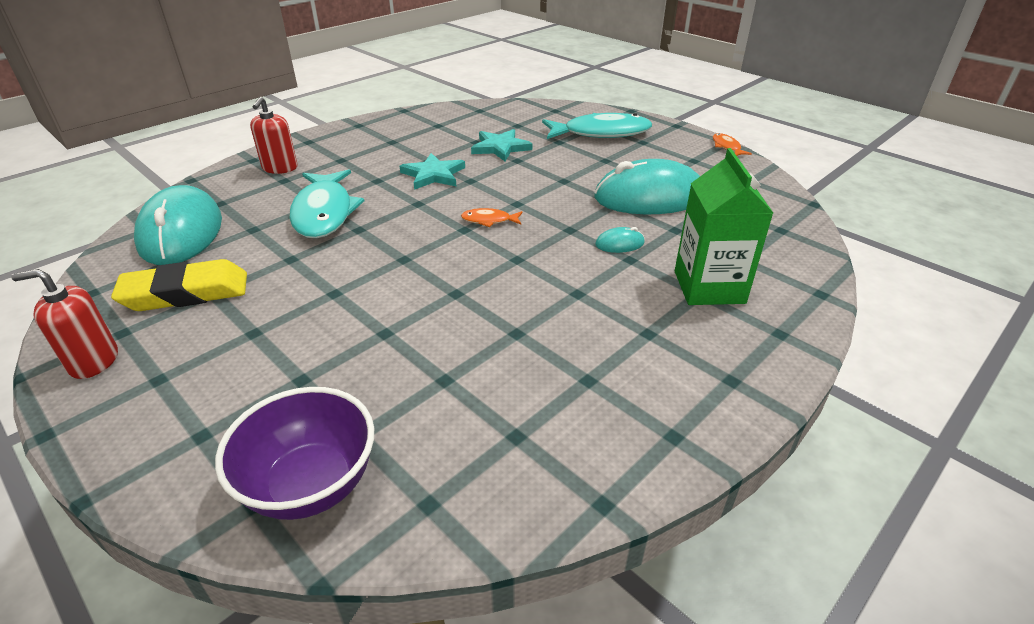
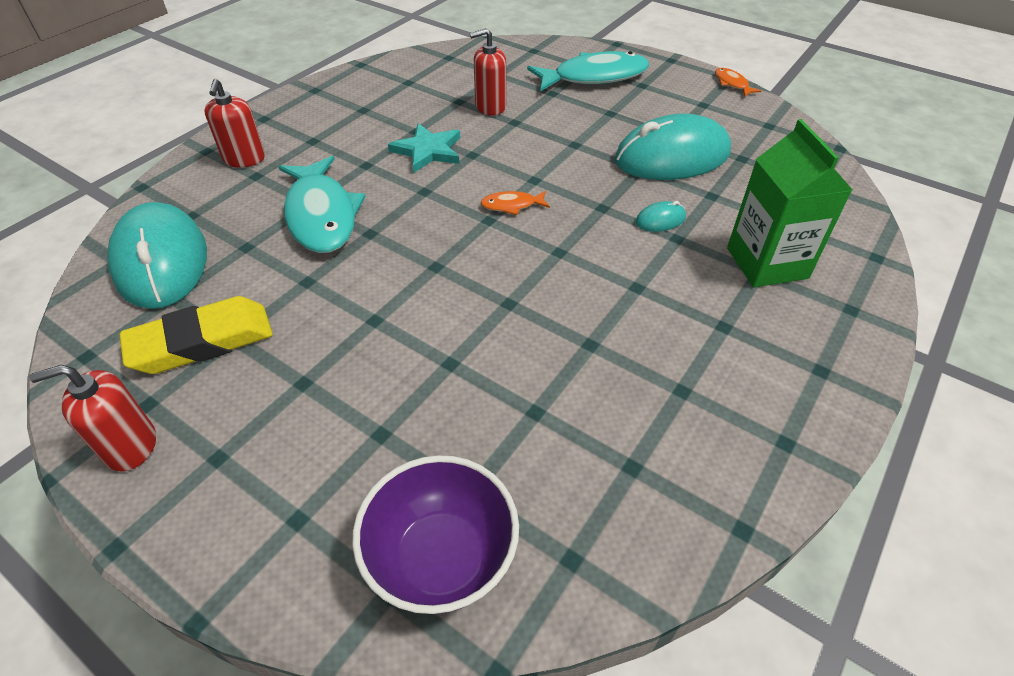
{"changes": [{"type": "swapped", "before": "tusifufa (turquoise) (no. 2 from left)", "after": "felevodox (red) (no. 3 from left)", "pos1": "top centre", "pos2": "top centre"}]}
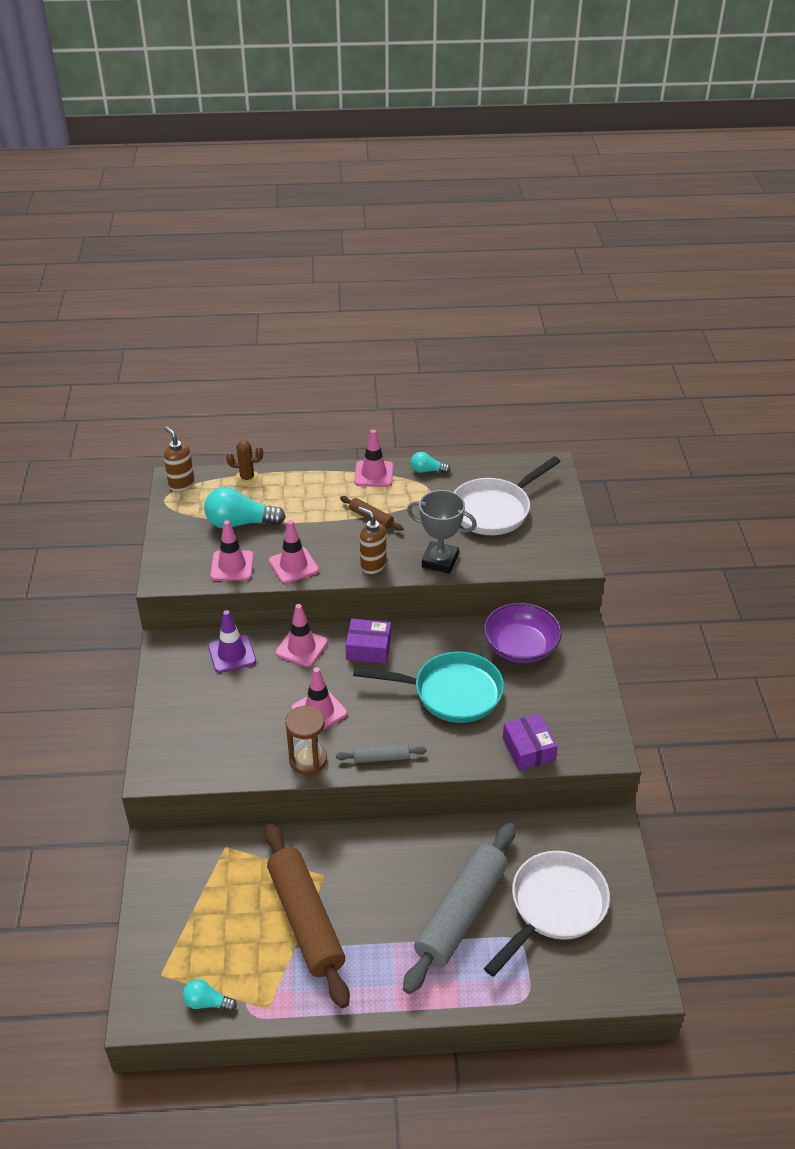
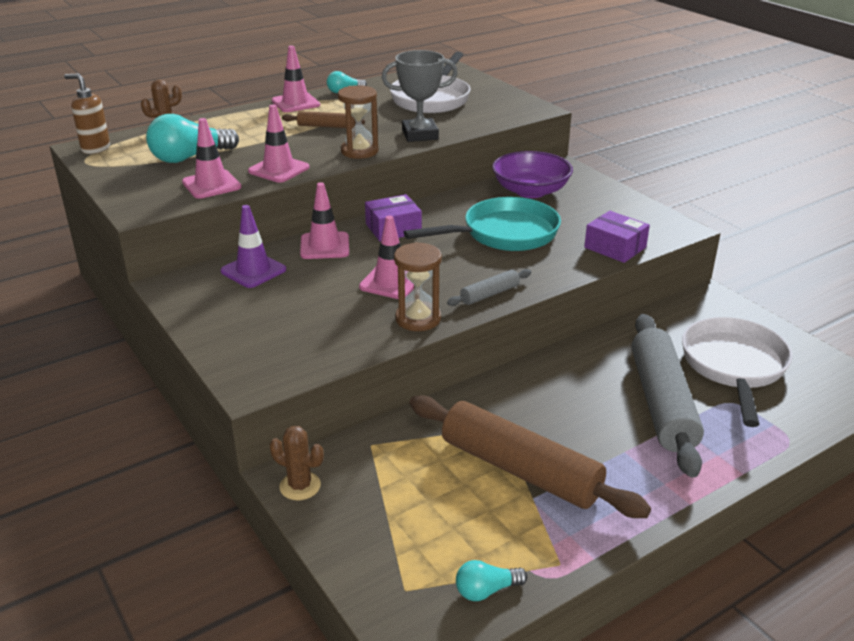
{"changes": [{"type": "swapped", "before": "felevodox (brown) (no. 2 from left)", "after": "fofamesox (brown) (no. 1 from left)", "pos1": "centre", "pos2": "top centre"}, {"type": "new", "after": "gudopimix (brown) (no. 2 from left)", "pos2": "bottom centre"}]}
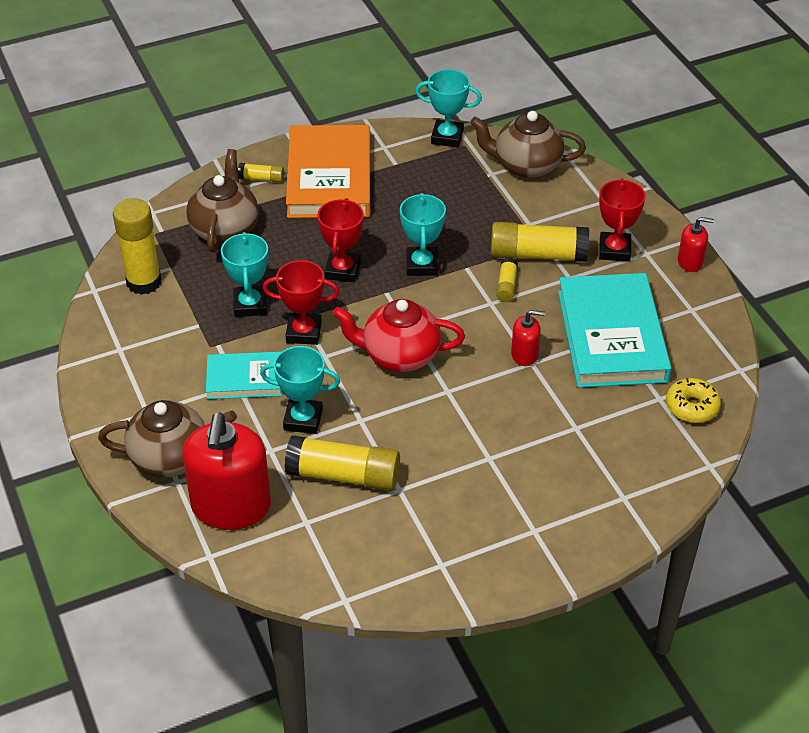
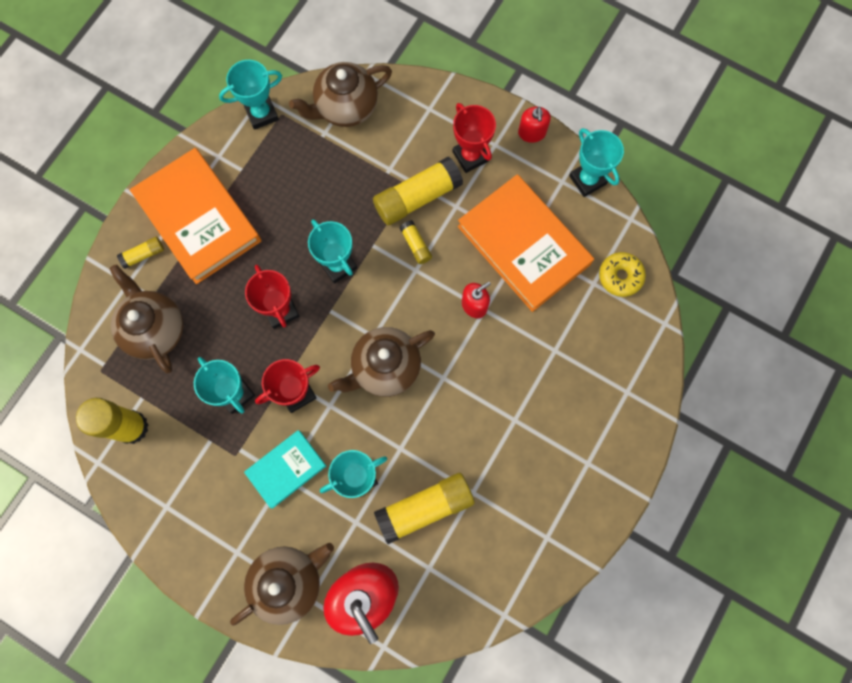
{"changes": [{"type": "rotated", "before": "felevodox (red) (no. 3 from left)", "pos1": "top right", "pos2": "top centre", "turn": 120}, {"type": "repainted", "before": "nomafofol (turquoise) (no. 2 from left)", "after": "nomafofol (orange) (no. 2 from left)", "pos1": "middle right", "pos2": "centre"}, {"type": "repainted", "before": "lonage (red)", "after": "lonage (brown) (no. 4 from left)", "pos1": "centre", "pos2": "centre"}, {"type": "new", "after": "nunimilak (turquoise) (no. 5 from left)", "pos2": "top right"}]}
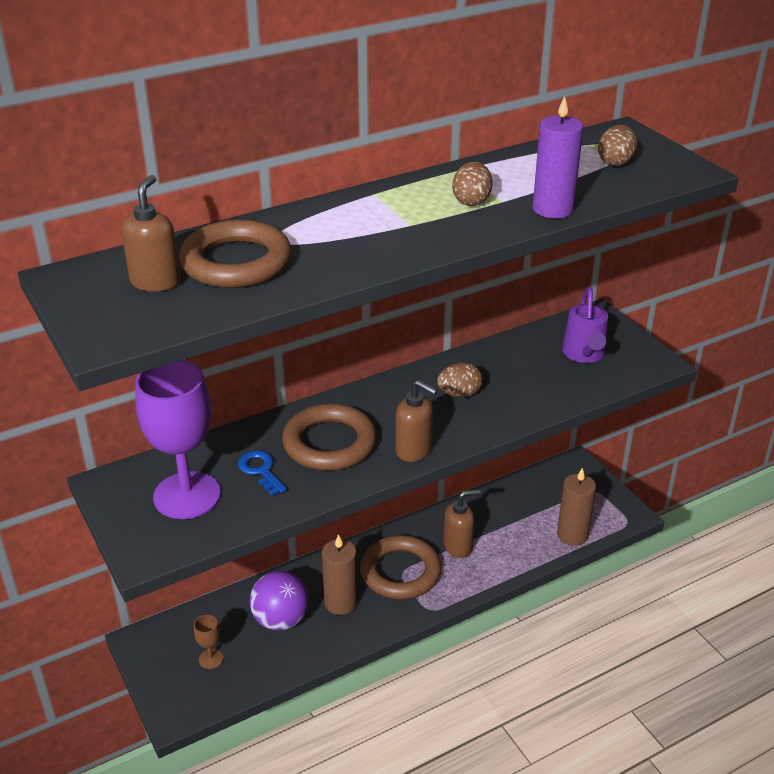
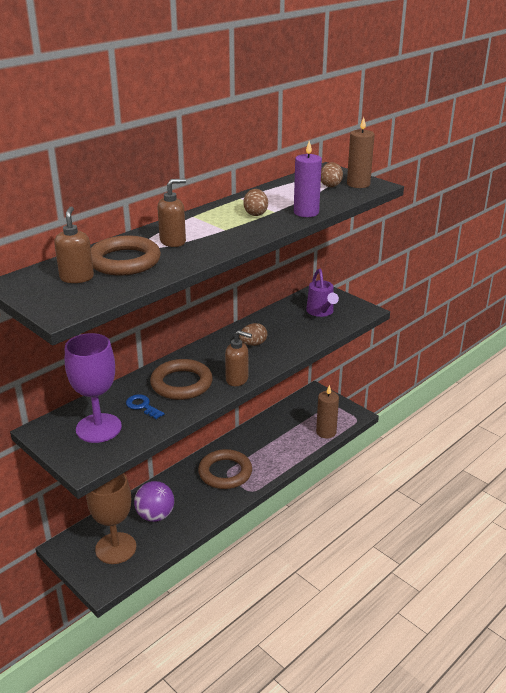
{"changes": [{"type": "shifted", "before": "felevodox (brown) (no. 3 from left in the first image)", "after": "felevodox (brown) (no. 2 from left)", "pos1": "bottom centre", "pos2": "top centre"}, {"type": "shifted", "before": "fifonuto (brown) (no. 1 from left in the first image)", "after": "fifonuto (brown) (no. 2 from left)", "pos1": "bottom centre", "pos2": "top right"}, {"type": "scaled", "before": "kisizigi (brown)", "pos1": "bottom left", "pos2": "bottom left", "scale": 2.4}]}
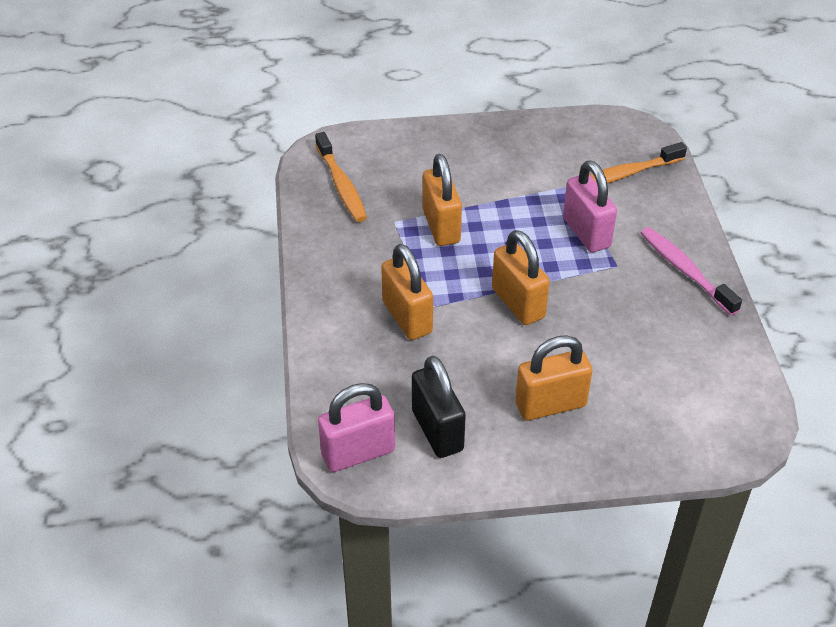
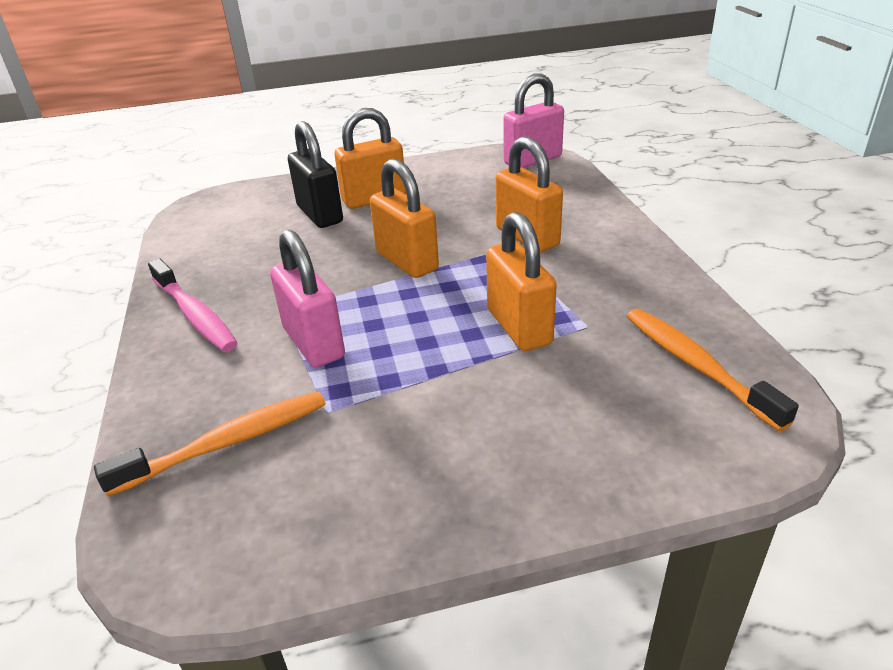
{"changes": [{"type": "shifted", "before": "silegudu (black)", "pos1": "centre", "pos2": "top centre"}]}
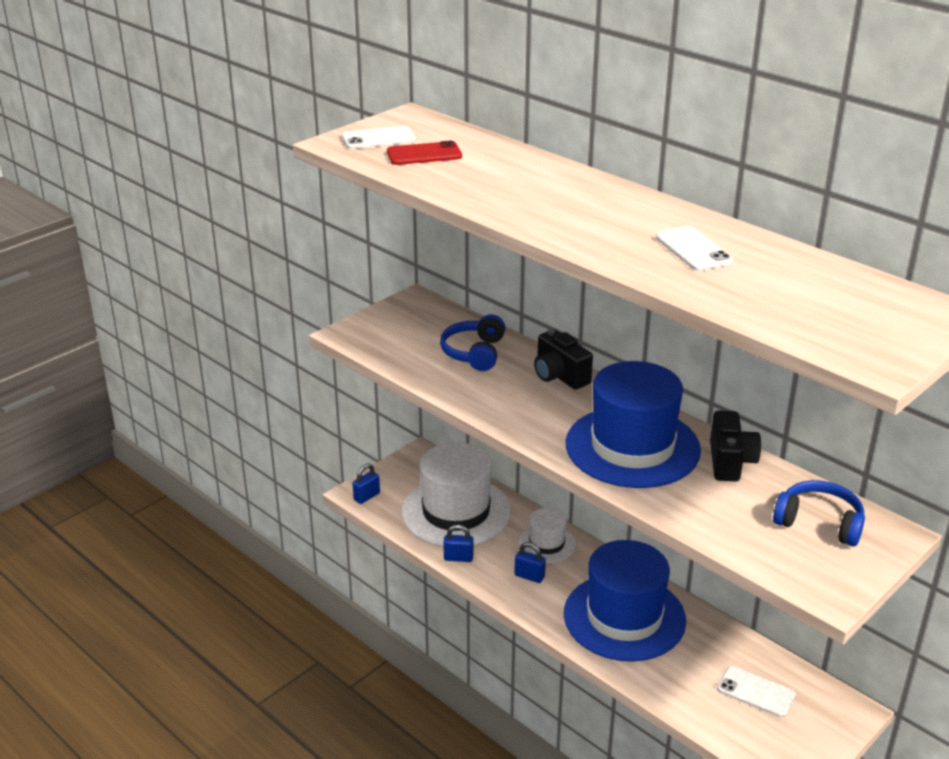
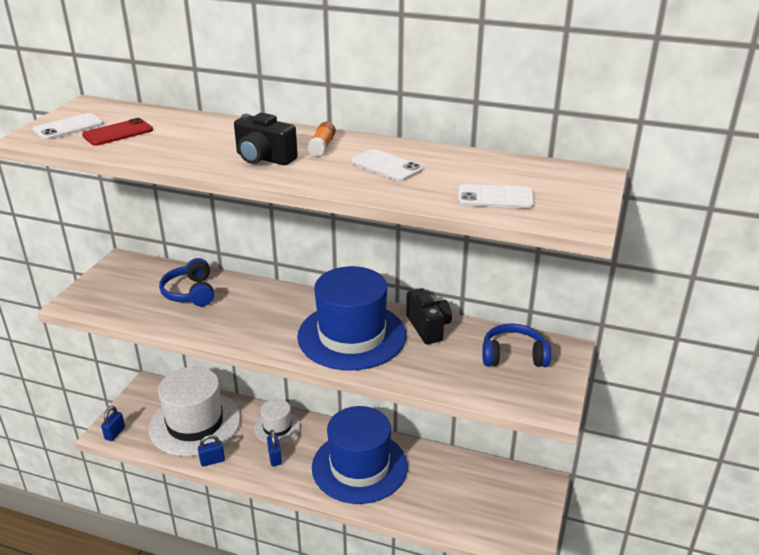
{"changes": [{"type": "shifted", "before": "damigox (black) (no. 1 from left)", "pos1": "centre", "pos2": "top centre"}, {"type": "rotated", "before": "silegudu (blue) (no. 3 from left)", "pos1": "bottom centre", "pos2": "bottom centre", "turn": 75}, {"type": "shifted", "before": "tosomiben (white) (no. 3 from left)", "pos1": "bottom right", "pos2": "centre"}, {"type": "new", "after": "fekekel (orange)", "pos2": "top centre"}]}
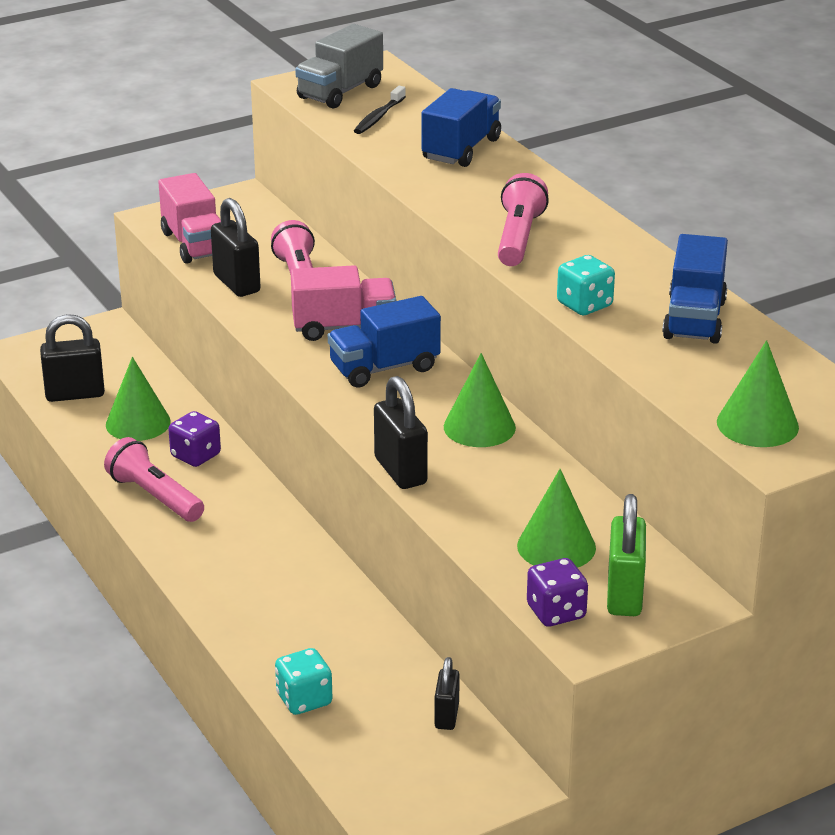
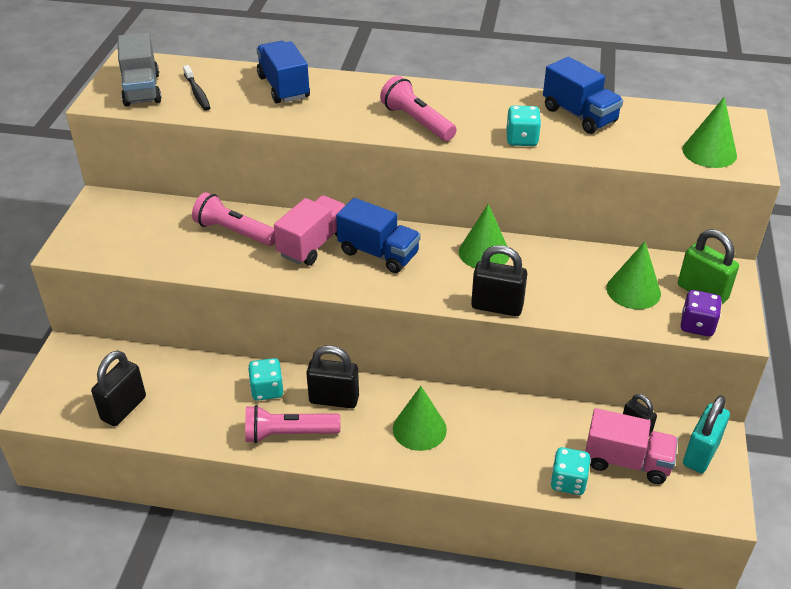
{"changes": [{"type": "shifted", "before": "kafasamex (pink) (no. 1 from left in the first image)", "after": "kafasamex (pink) (no. 2 from left)", "pos1": "top left", "pos2": "bottom right"}, {"type": "shifted", "before": "silegudu (black) (no. 2 from left)", "pos1": "top left", "pos2": "centre"}, {"type": "rotated", "before": "kafasamex (blue) (no. 1 from left in the first image)", "pos1": "centre", "pos2": "centre", "turn": -75}, {"type": "shifted", "before": "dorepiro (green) (no. 1 from left)", "pos1": "middle left", "pos2": "bottom centre"}, {"type": "repainted", "before": "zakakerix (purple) (no. 1 from left)", "after": "zakakerix (turquoise) (no. 1 from left)", "pos1": "middle left", "pos2": "centre"}, {"type": "new", "after": "silegudu (turquoise)", "pos2": "bottom right"}]}
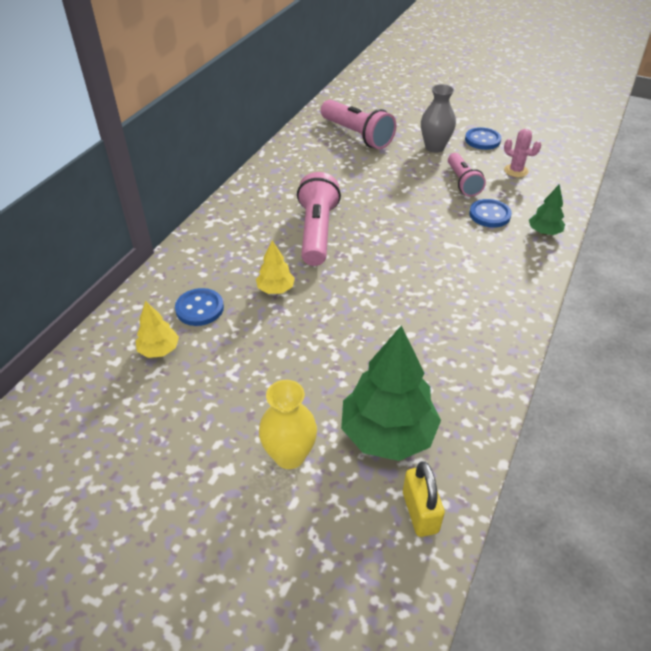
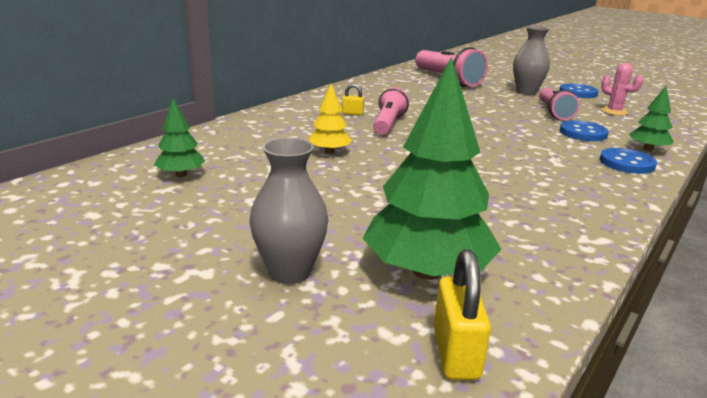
{"changes": [{"type": "scaled", "before": "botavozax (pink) (no. 1 from left)", "pos1": "centre", "pos2": "top centre", "scale": 0.65}, {"type": "shifted", "before": "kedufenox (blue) (no. 1 from left in the first image)", "after": "kedufenox (blue) (no. 3 from left)", "pos1": "middle left", "pos2": "middle right"}, {"type": "repainted", "before": "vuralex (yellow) (no. 1 from left)", "after": "vuralex (green) (no. 1 from left)", "pos1": "middle left", "pos2": "middle left"}, {"type": "repainted", "before": "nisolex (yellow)", "after": "nisolex (grey) (no. 1 from left)", "pos1": "centre", "pos2": "centre"}, {"type": "new", "after": "silegudu (yellow) (no. 1 from left)", "pos2": "top centre"}]}
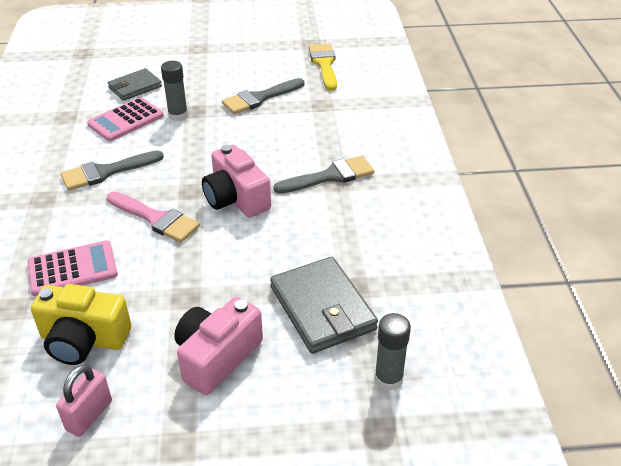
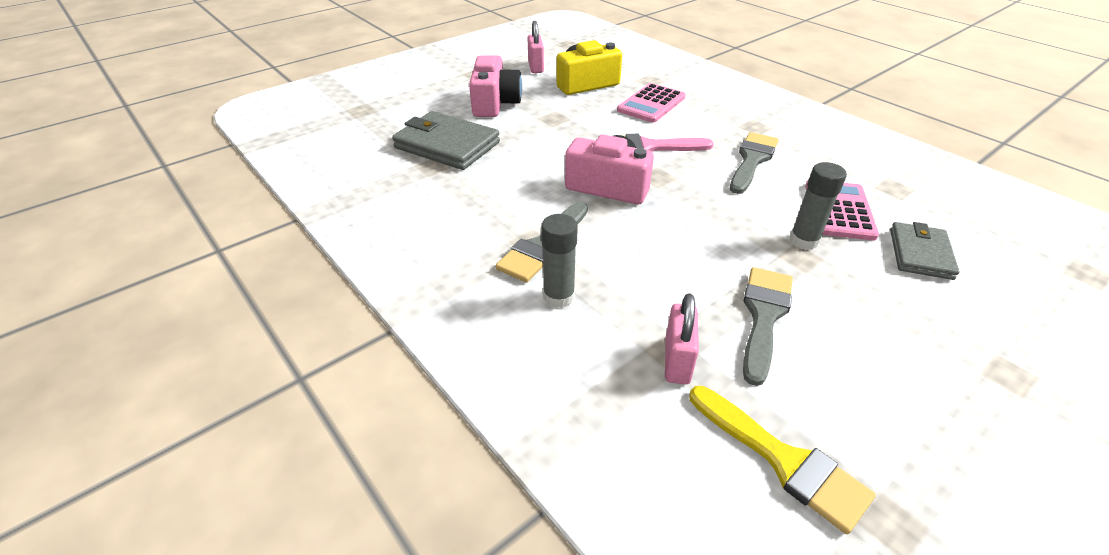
{"changes": [{"type": "shifted", "before": "fekekel (grey) (no. 2 from left in the first image)", "after": "fekekel (grey) (no. 1 from left)", "pos1": "bottom centre", "pos2": "centre"}, {"type": "new", "after": "silegudu (pink) (no. 2 from left)", "pos2": "centre"}]}
